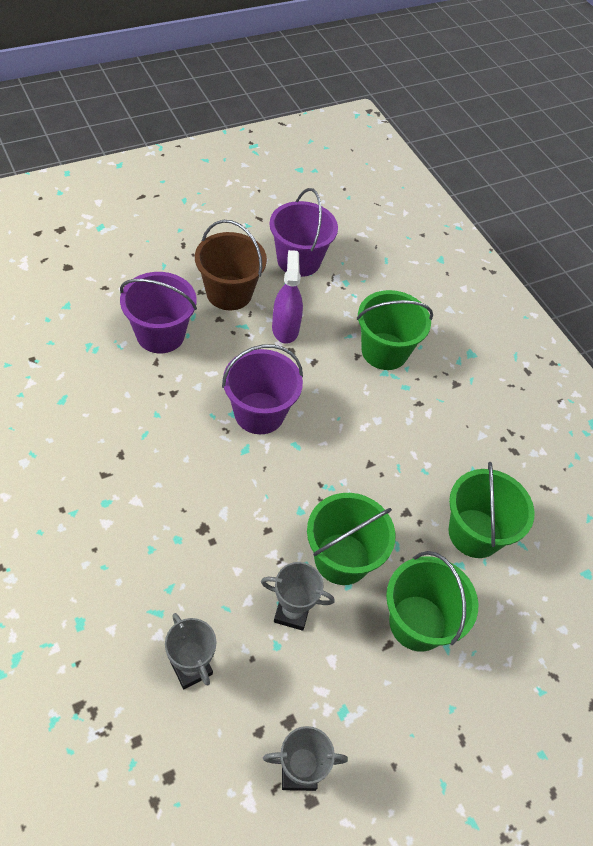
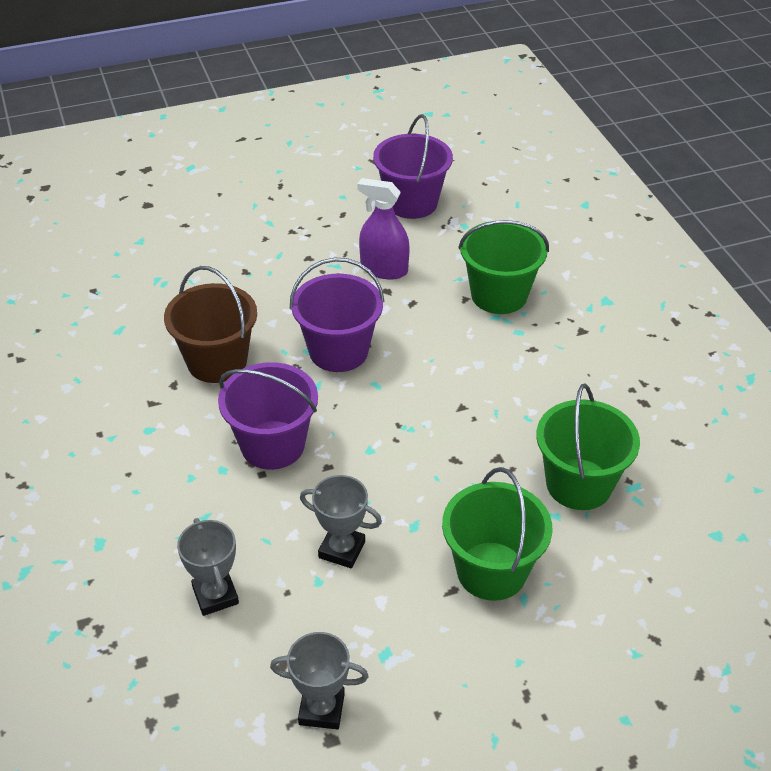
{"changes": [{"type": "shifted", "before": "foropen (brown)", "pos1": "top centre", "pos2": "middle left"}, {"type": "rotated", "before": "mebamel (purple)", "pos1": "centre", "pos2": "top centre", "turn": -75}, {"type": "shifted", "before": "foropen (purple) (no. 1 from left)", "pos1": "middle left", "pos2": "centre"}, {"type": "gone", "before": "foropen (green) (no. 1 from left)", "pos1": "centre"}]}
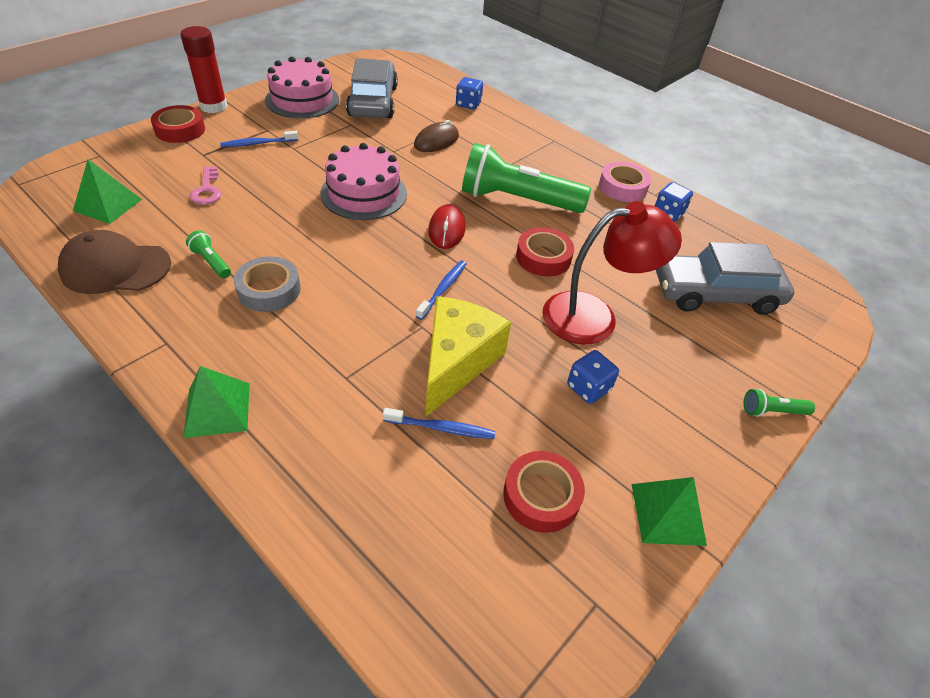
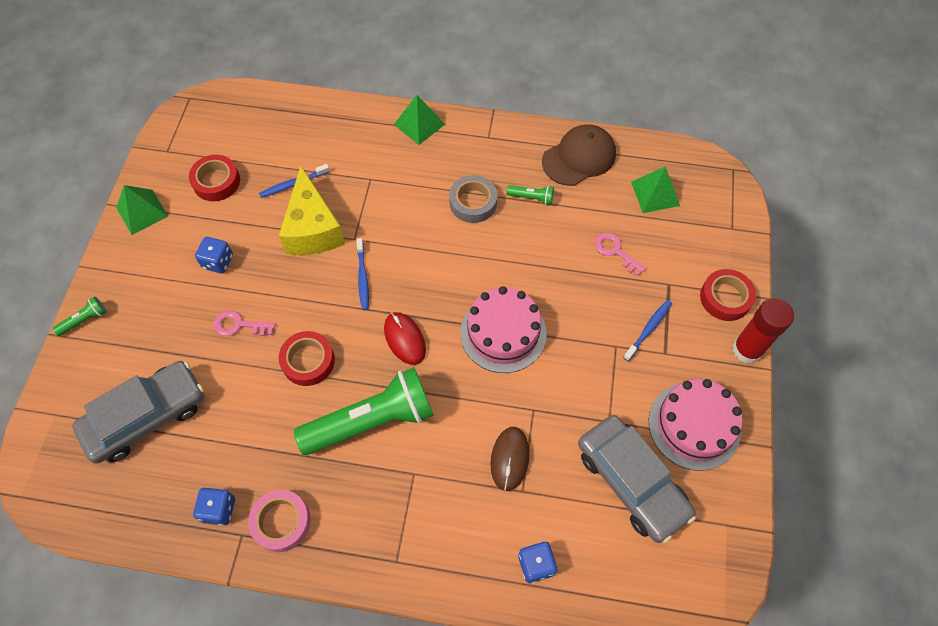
{"changes": [{"type": "swapped", "before": "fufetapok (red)", "after": "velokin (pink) (no. 1 from left)", "pos1": "centre", "pos2": "middle left"}]}
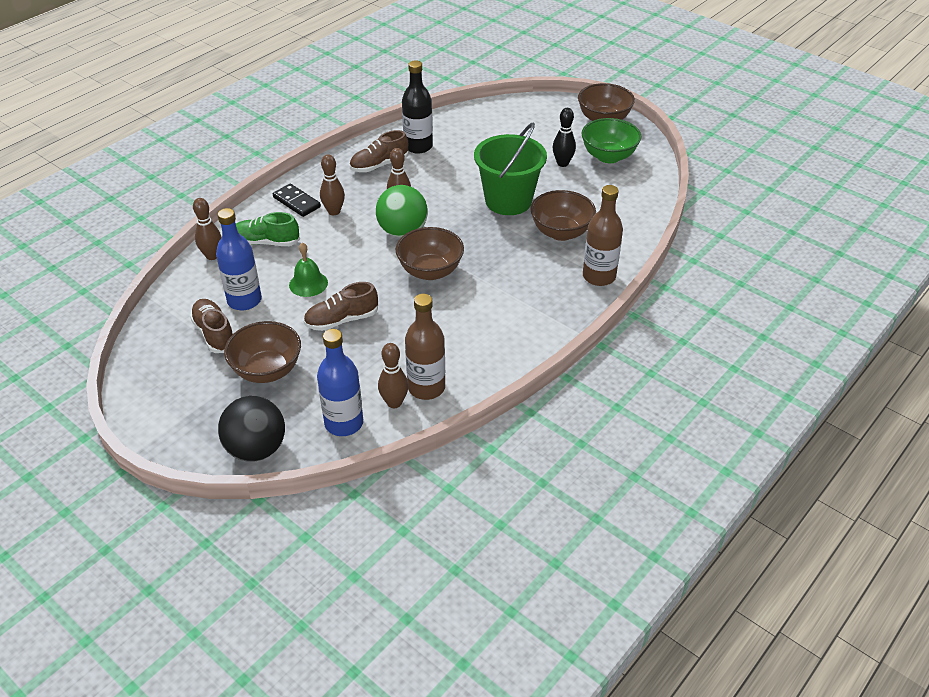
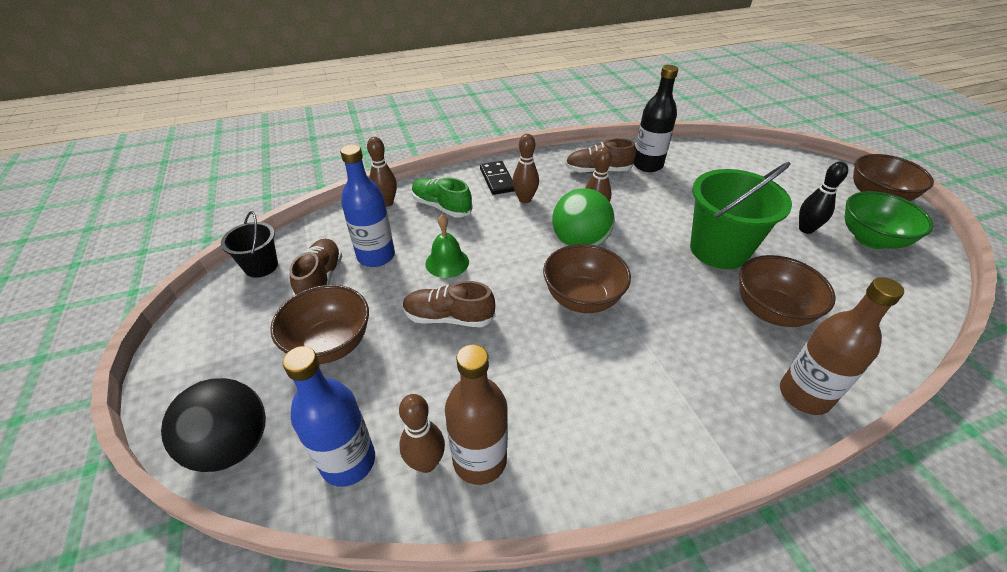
{"changes": [{"type": "new", "after": "foropen (black)", "pos2": "middle left"}]}
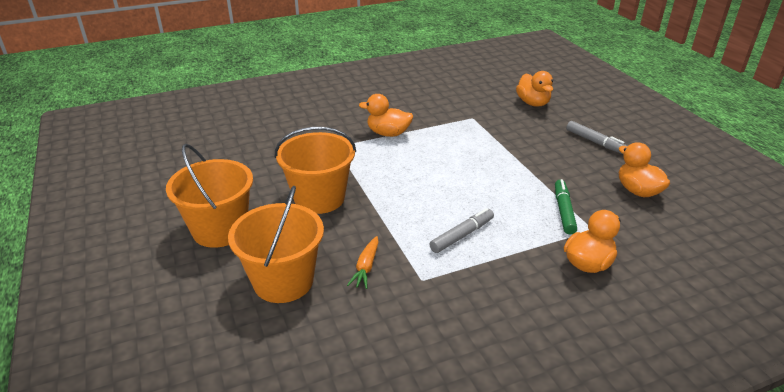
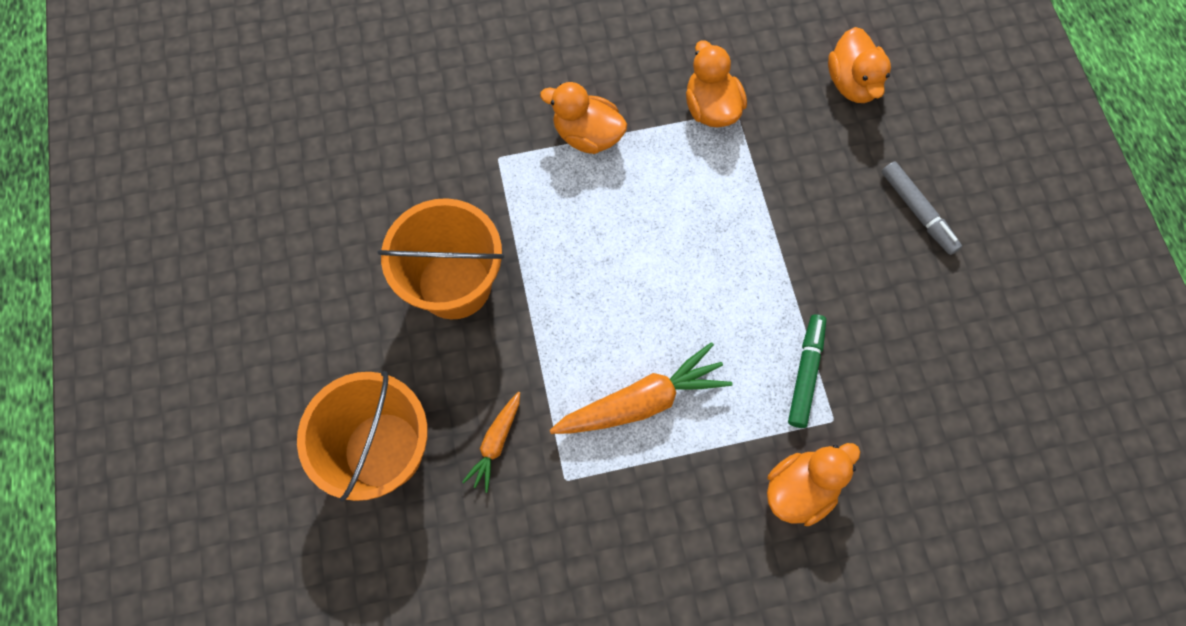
{"changes": [{"type": "shifted", "before": "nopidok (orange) (no. 4 from left in the first image)", "after": "nopidok (orange) (no. 2 from left)", "pos1": "middle right", "pos2": "top centre"}, {"type": "gone", "before": "foropen (orange) (no. 1 from left)", "pos1": "middle left"}, {"type": "swapped", "before": "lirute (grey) (no. 1 from left)", "after": "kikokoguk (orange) (no. 2 from left)", "pos1": "centre", "pos2": "centre"}]}
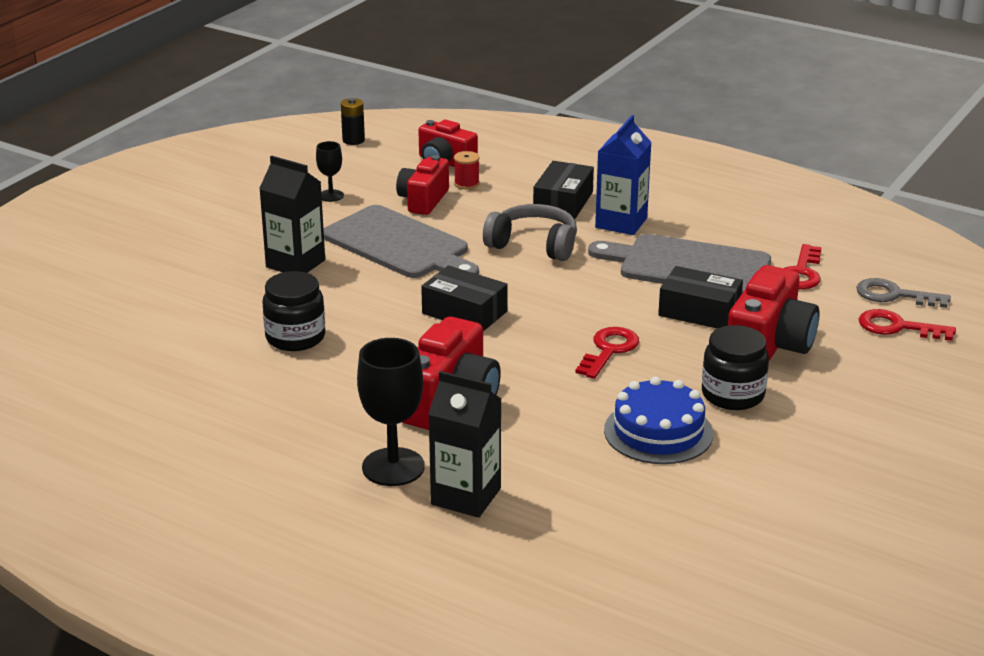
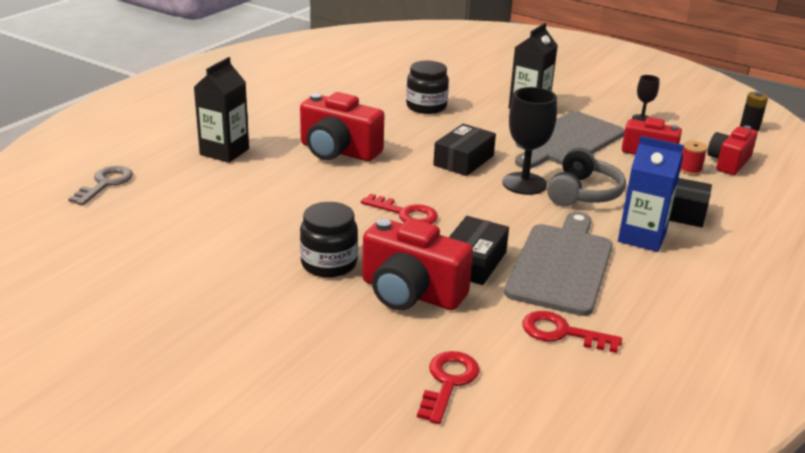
{"changes": [{"type": "shifted", "before": "velokin (grey)", "pos1": "middle right", "pos2": "middle left"}, {"type": "shifted", "before": "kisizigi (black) (no. 2 from left in the first image)", "after": "kisizigi (black) (no. 1 from left)", "pos1": "centre", "pos2": "top centre"}, {"type": "gone", "before": "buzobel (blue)", "pos1": "middle right"}]}
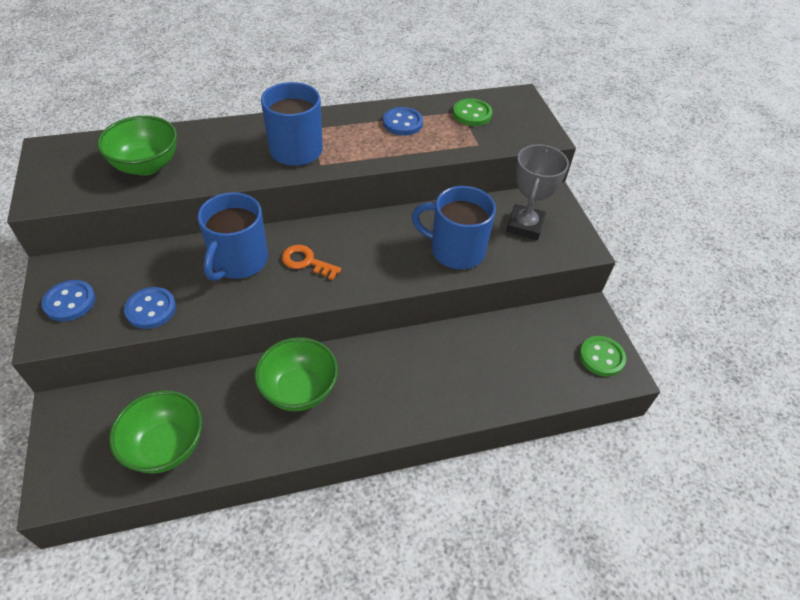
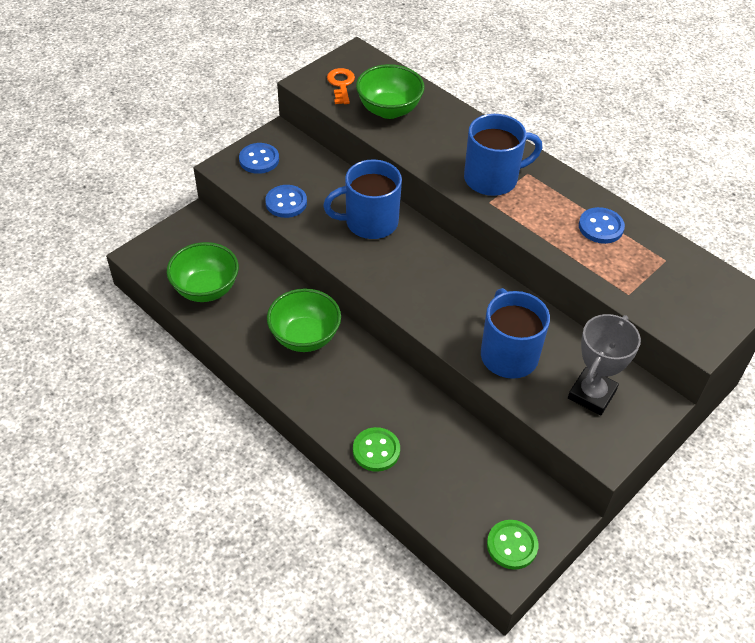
{"changes": [{"type": "shifted", "before": "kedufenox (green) (no. 1 from left)", "pos1": "top centre", "pos2": "bottom centre"}, {"type": "rotated", "before": "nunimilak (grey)", "pos1": "top right", "pos2": "middle right", "turn": -45}, {"type": "shifted", "before": "velokin (orange)", "pos1": "centre", "pos2": "top centre"}]}
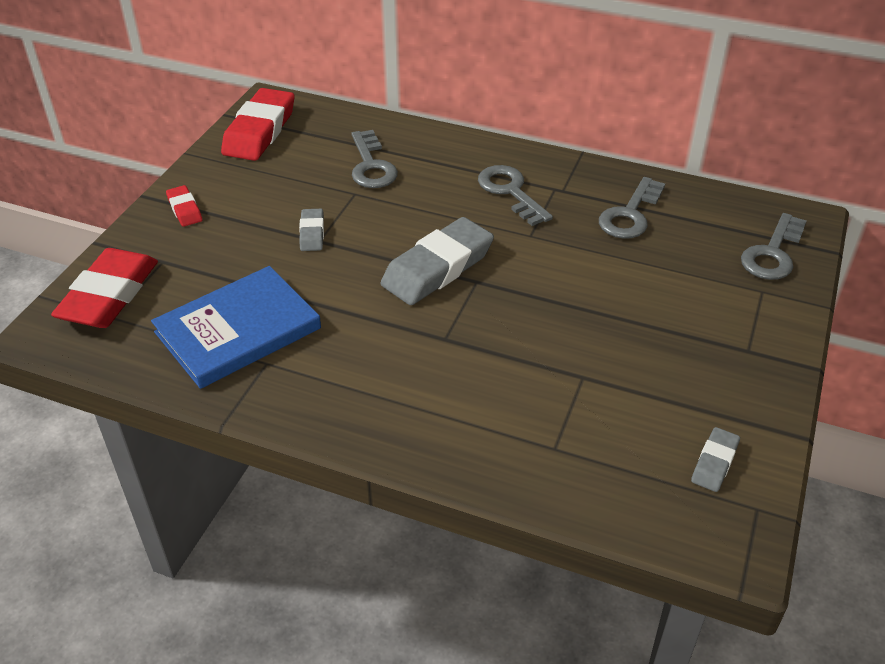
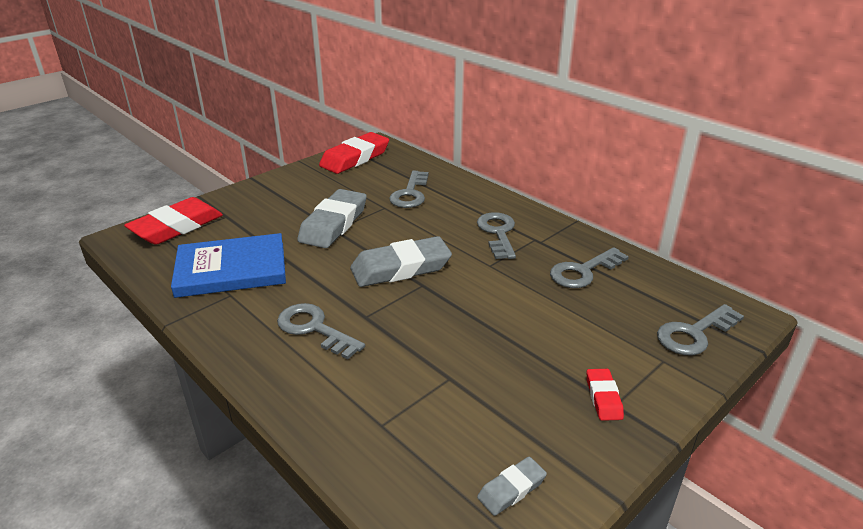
{"changes": [{"type": "shifted", "before": "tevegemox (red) (no. 2 from left in the first image)", "after": "tevegemox (red) (no. 3 from left)", "pos1": "top left", "pos2": "bottom right"}, {"type": "scaled", "before": "tevegemox (grey) (no. 1 from left)", "pos1": "centre", "pos2": "centre", "scale": 2.06}, {"type": "new", "after": "velokin (grey) (no. 1 from left)", "pos2": "centre"}]}
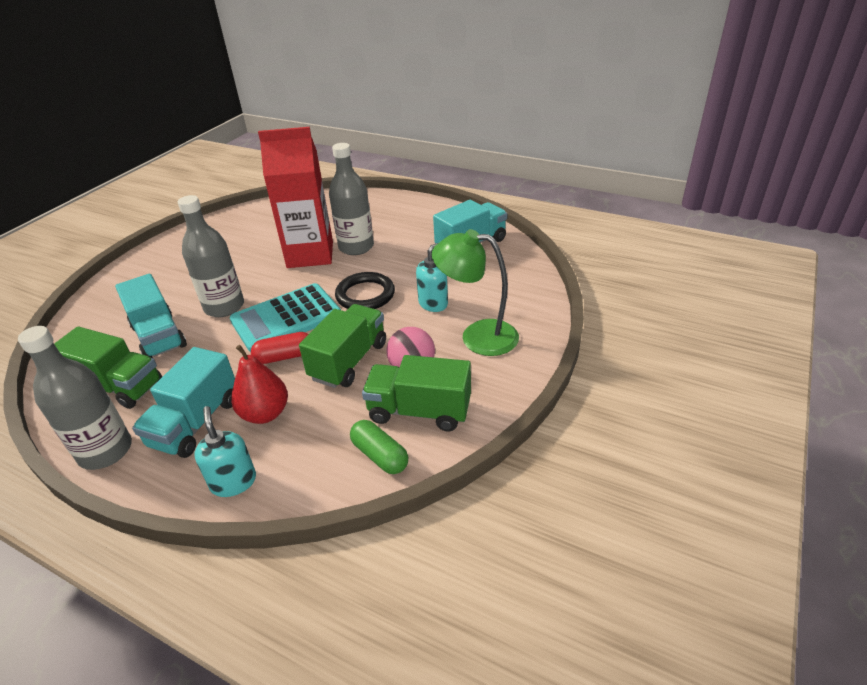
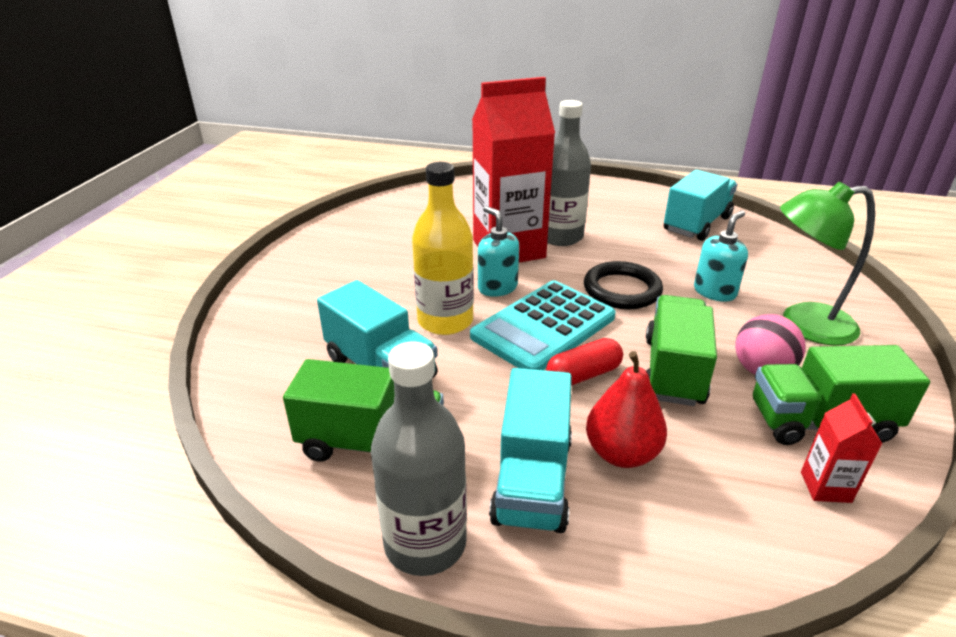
{"changes": [{"type": "repainted", "before": "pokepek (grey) (no. 2 from left)", "after": "pokepek (yellow)", "pos1": "middle left", "pos2": "centre"}, {"type": "shifted", "before": "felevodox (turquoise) (no. 1 from left)", "pos1": "middle left", "pos2": "centre"}, {"type": "swapped", "before": "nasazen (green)", "after": "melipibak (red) (no. 2 from left)", "pos1": "centre", "pos2": "bottom right"}]}
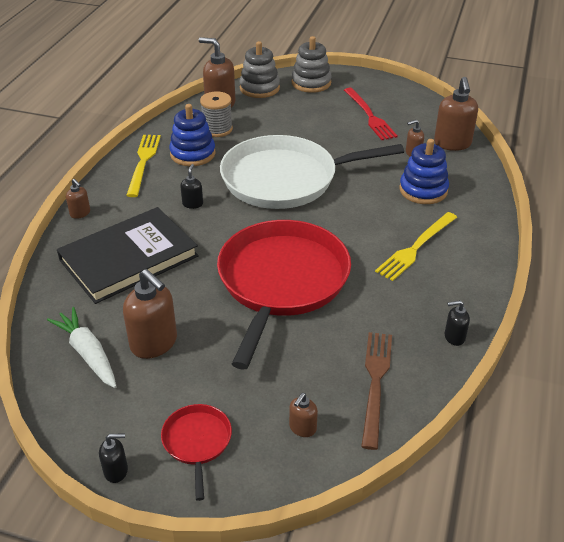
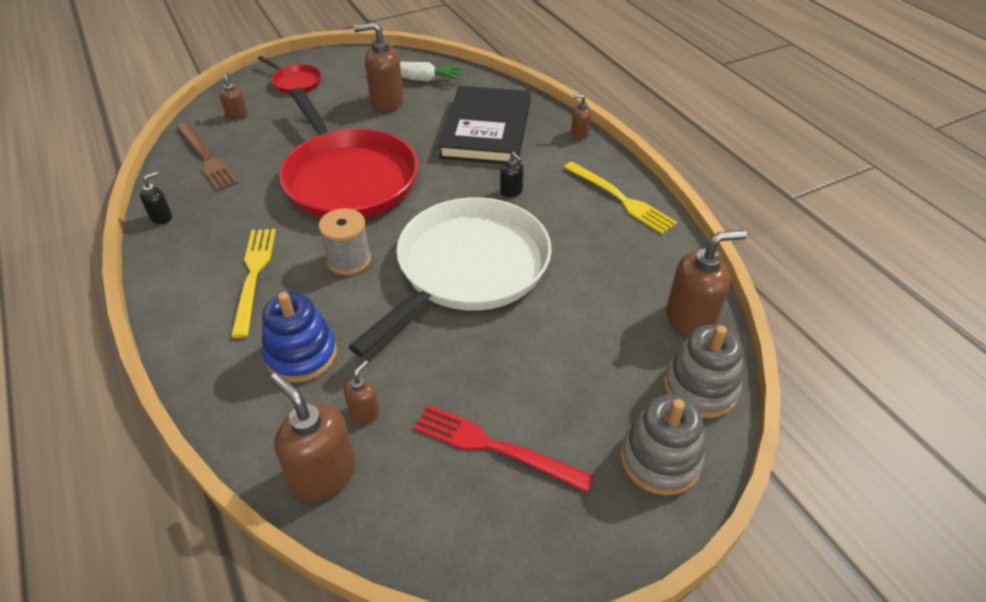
{"changes": [{"type": "shifted", "before": "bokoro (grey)", "pos1": "top centre", "pos2": "centre"}, {"type": "gone", "before": "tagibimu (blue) (no. 1 from left)", "pos1": "top centre"}, {"type": "gone", "before": "felevodox (black) (no. 1 from left)", "pos1": "bottom left"}]}
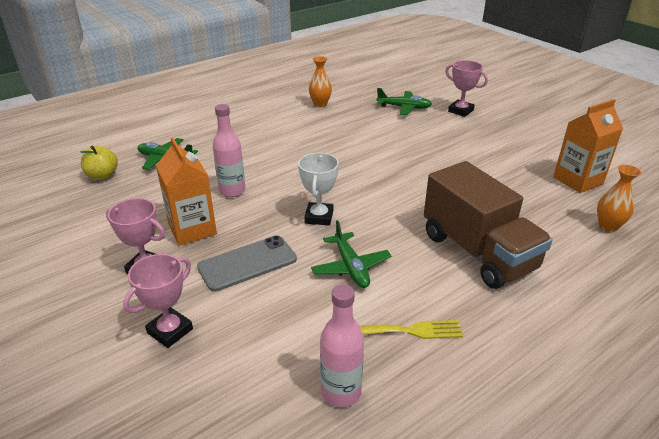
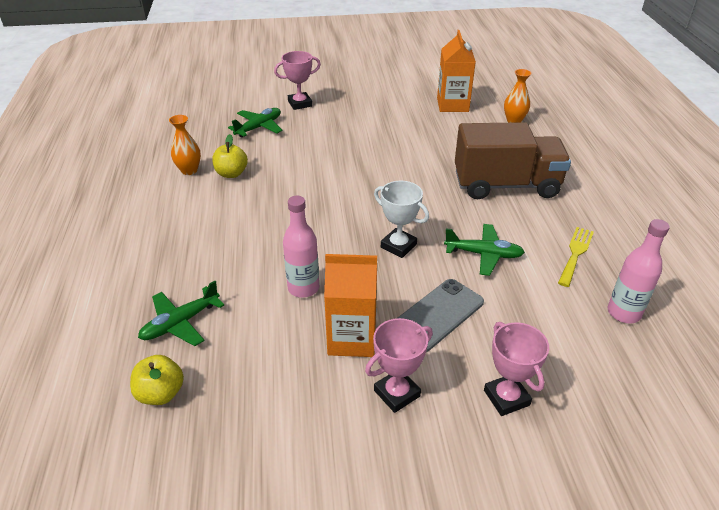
{"changes": [{"type": "rotated", "before": "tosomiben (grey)", "pos1": "centre", "pos2": "centre", "turn": 45}, {"type": "new", "after": "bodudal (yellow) (no. 2 from left)", "pos2": "top left"}]}
